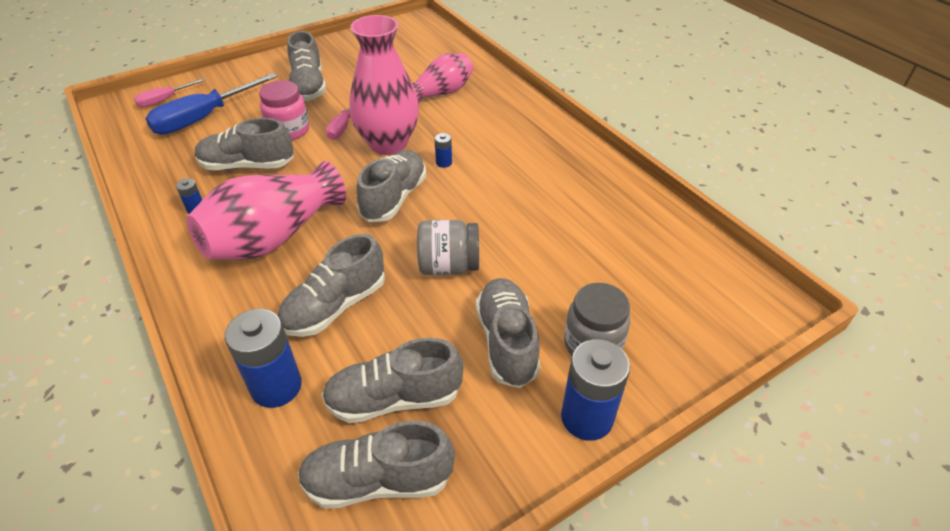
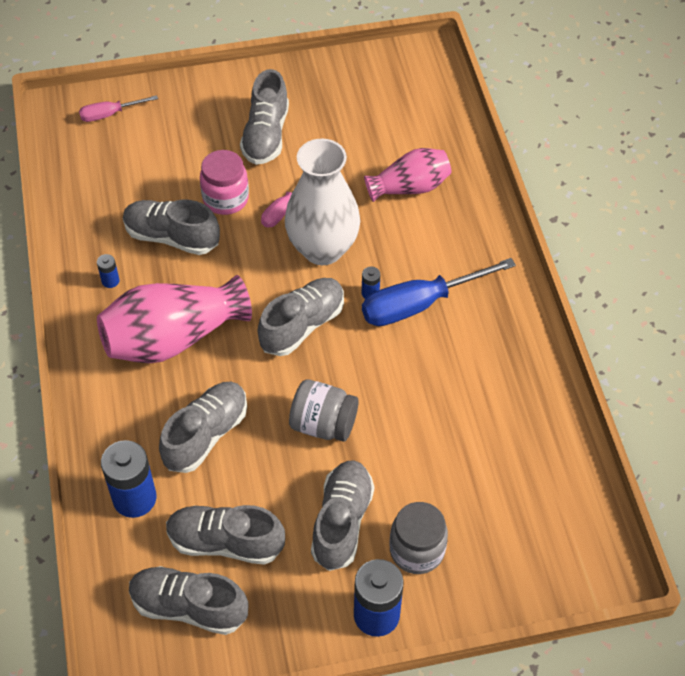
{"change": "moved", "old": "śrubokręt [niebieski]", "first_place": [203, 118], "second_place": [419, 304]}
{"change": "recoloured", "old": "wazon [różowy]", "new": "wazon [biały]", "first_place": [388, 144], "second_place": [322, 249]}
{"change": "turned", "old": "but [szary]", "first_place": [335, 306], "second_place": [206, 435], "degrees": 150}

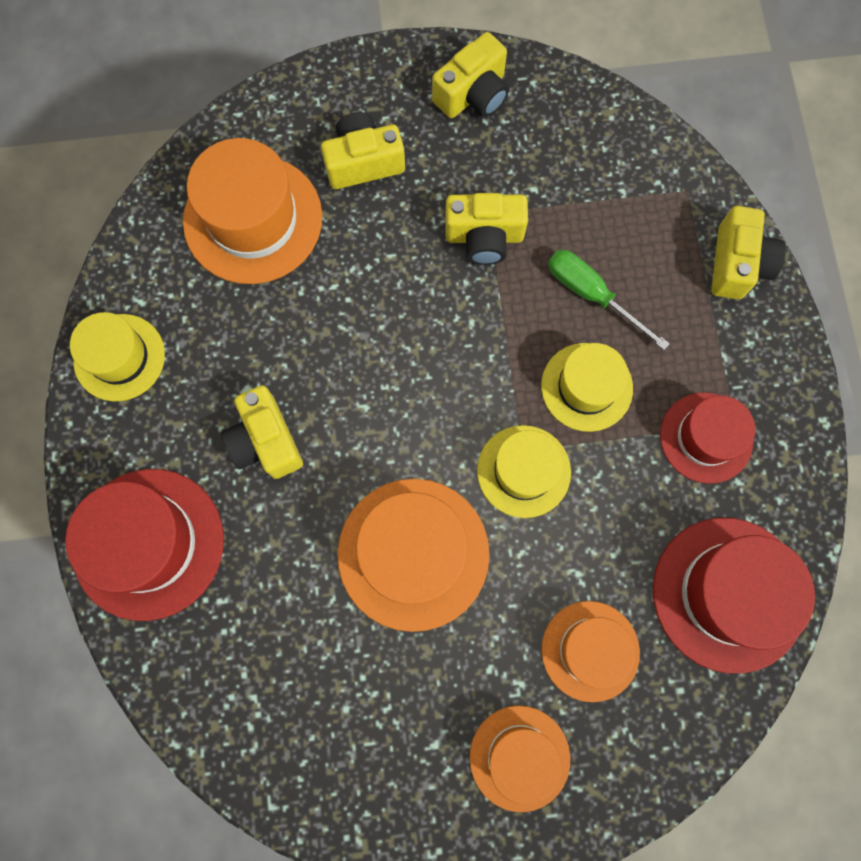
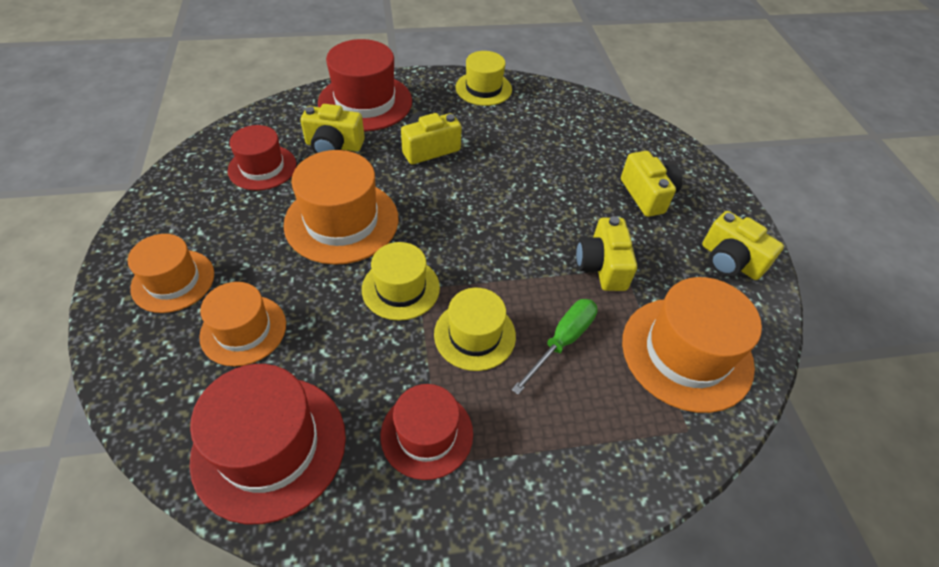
{"change": "added", "new": "kapelusz [czerwony]", "second_place": [262, 167]}
{"change": "moved", "old": "kapelusz [pomarańczowy]", "first_place": [253, 219], "second_place": [686, 353]}
{"change": "moved", "old": "aparat fotograficzny [żółty]", "first_place": [737, 264], "second_place": [334, 146]}

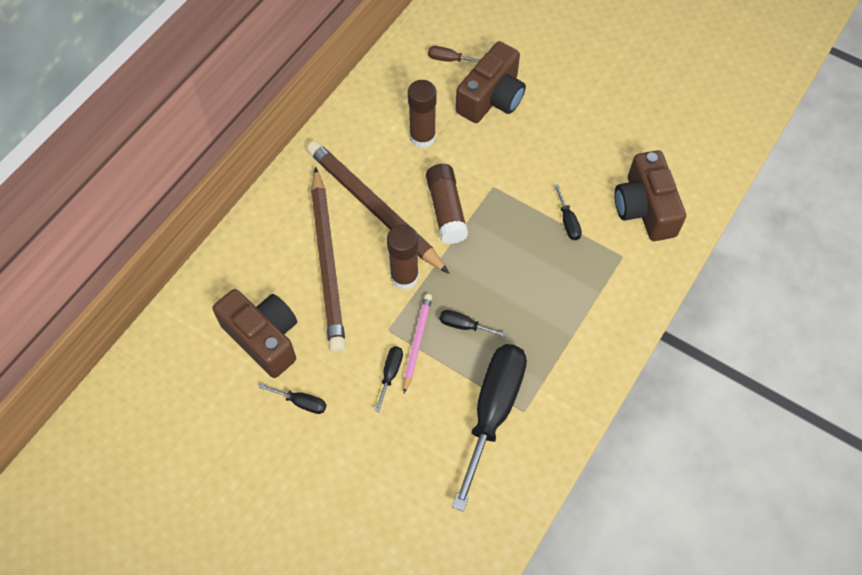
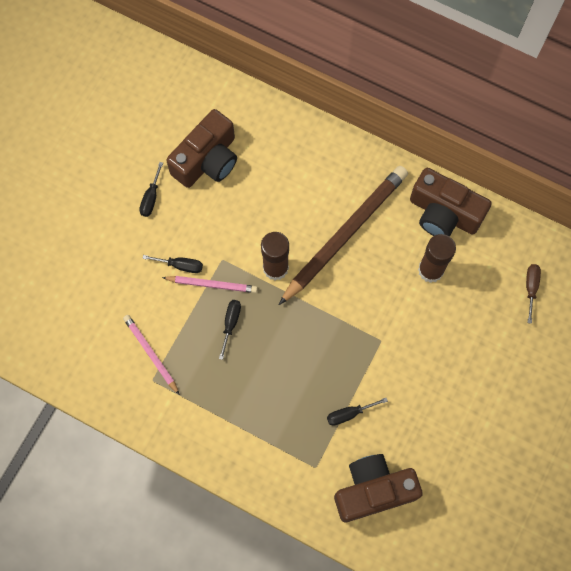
{"change": "removed", "old": "ołówek [brązowy]", "first_place": [328, 263]}
{"change": "removed", "old": "klej w sztyfcie [brązowy]", "first_place": [446, 210]}
{"change": "moved", "old": "aparat fotograficzny [brązowy]", "first_place": [491, 98], "second_place": [443, 213]}
{"change": "replaced", "old": "śrubokręt [czarny]", "new": "ołówek [różowy]", "first_place": [493, 411], "second_place": [151, 354]}

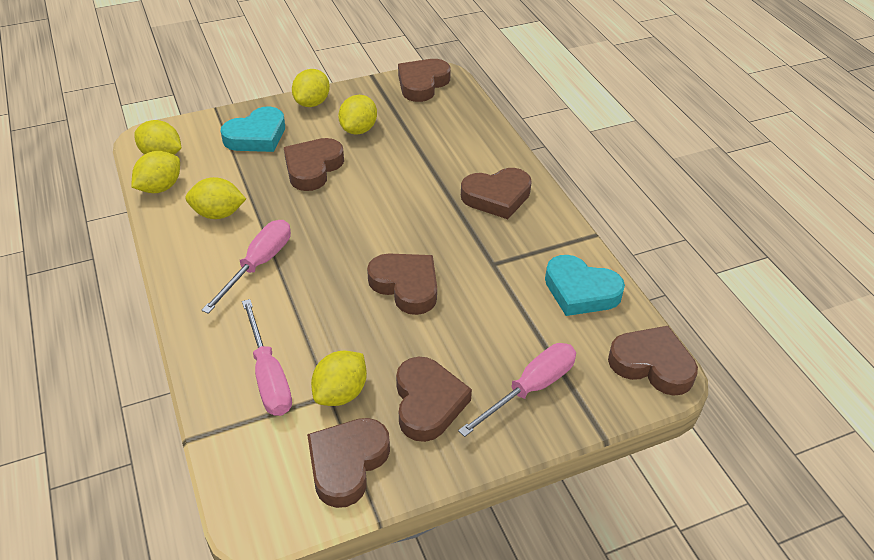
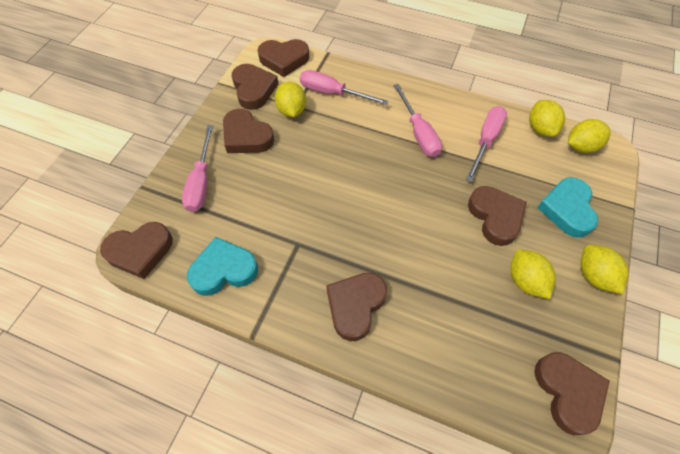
{"change": "moved", "old": "serce [brązowy]", "first_place": [406, 286], "second_place": [284, 60]}
{"change": "replaced", "old": "cytryna [żółty]", "new": "śrubokręt [różowy]", "first_place": [218, 214], "second_place": [486, 141]}

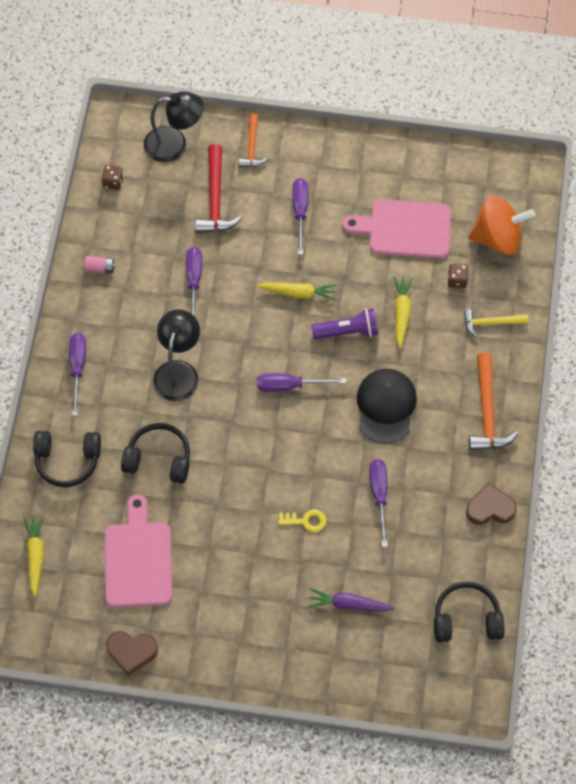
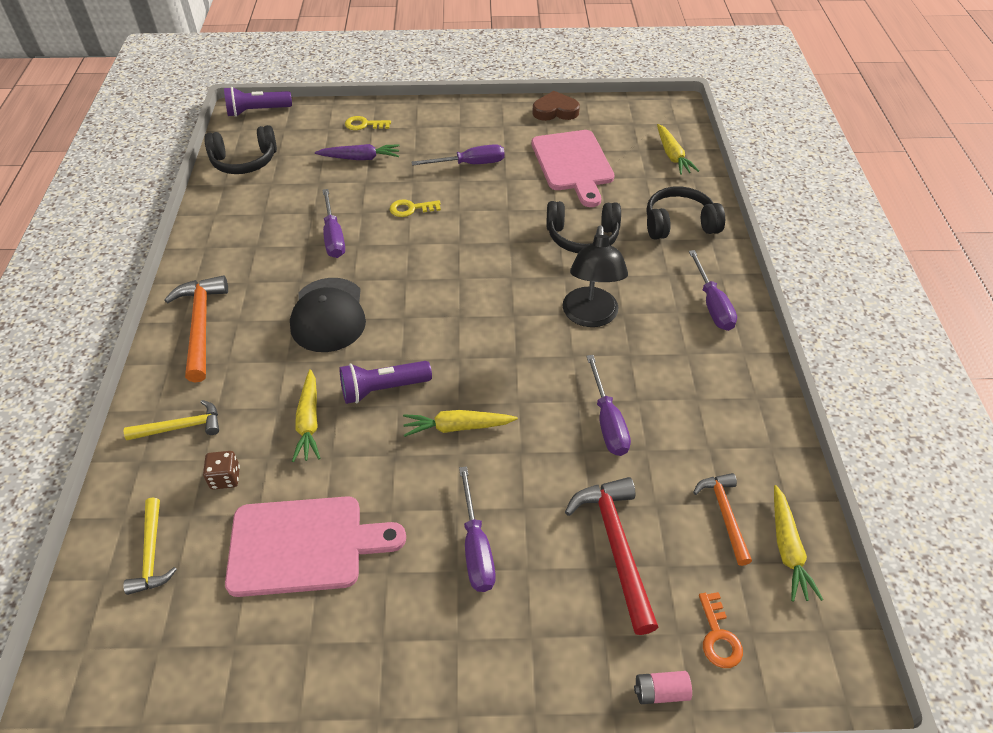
{"change": "removed", "old": "serce [brązowy]", "first_place": [490, 508]}
{"change": "added", "new": "latarka [fioletowy]", "second_place": [257, 111]}
{"change": "added", "new": "klucz [żółty]", "second_place": [364, 124]}
{"change": "moved", "old": "bateria [różowy]", "first_place": [100, 268], "second_place": [660, 692]}
{"change": "moved", "old": "młotek [pomarańczowy]", "first_place": [252, 147], "second_place": [724, 514]}
{"change": "moved", "old": "śrubokręt [fioletowy]", "first_place": [289, 386], "second_place": [470, 164]}
{"change": "replaced", "old": "kostka do gry [brązowy]", "new": "marchewka [żółty]", "first_place": [113, 182], "second_place": [787, 549]}
{"change": "replaced", "old": "lampka [czarny]", "new": "klucz [pomarańczowy]", "first_place": [174, 144], "second_place": [718, 636]}
{"change": "replaced", "old": "bączek [pomarańczowy]", "new": "młotek [żółty]", "first_place": [497, 238], "second_place": [151, 554]}

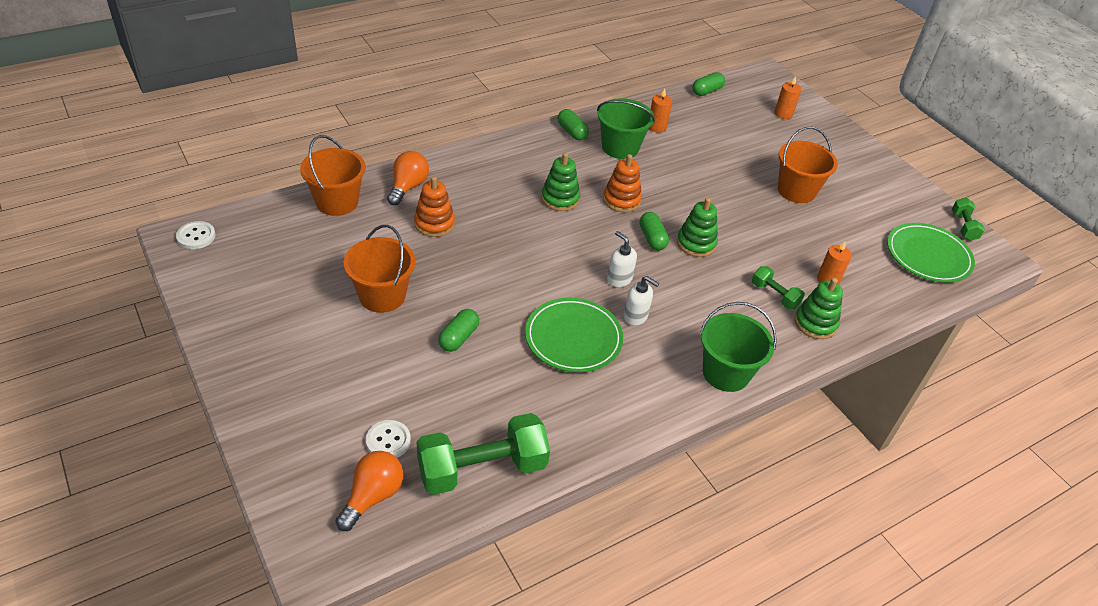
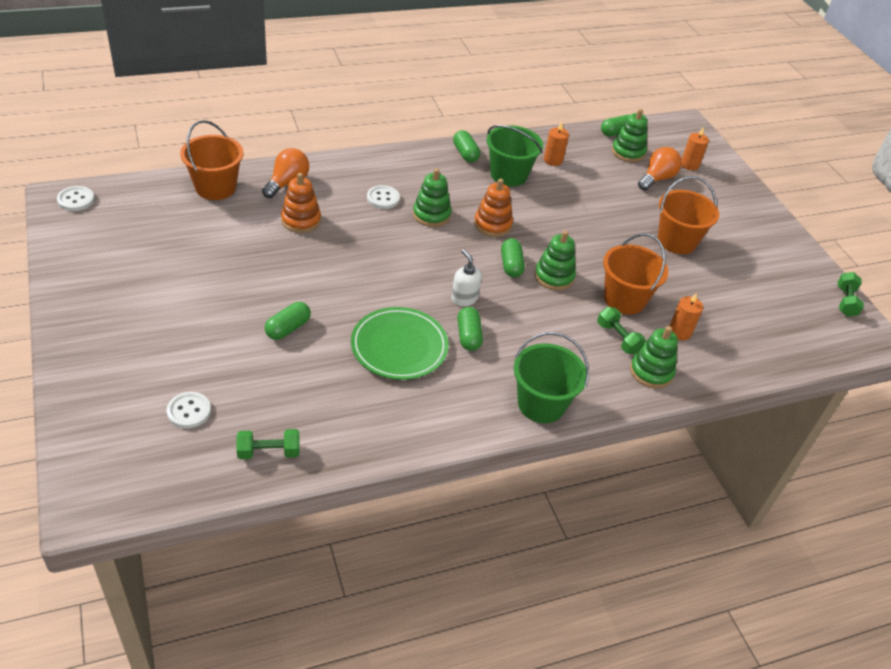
{"change": "removed", "old": "talerz [zielony]", "first_place": [928, 256]}
{"change": "added", "new": "guzik [biały]", "second_place": [383, 198]}
{"change": "added", "new": "zabawka nakładanka [zielony]", "second_place": [628, 152]}
{"change": "moved", "old": "żarówka [pomarańczowy]", "first_place": [373, 496], "second_place": [657, 179]}
{"change": "moved", "old": "wiadro [pomarańczowy]", "first_place": [382, 296], "second_place": [624, 299]}
{"change": "replaced", "old": "dozownik mydła [biały]", "new": "kapsułka [zielony]", "first_place": [635, 316], "second_place": [468, 336]}
{"change": "resized", "old": "hantel [zielony]", "first_place": [482, 469], "second_place": [269, 452], "factor": 0.5}

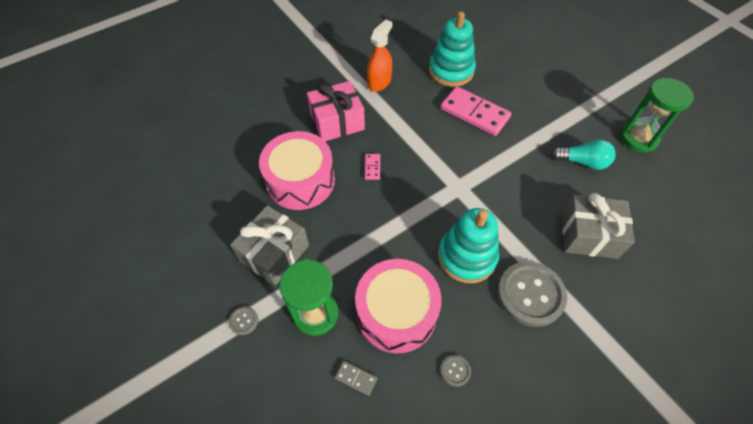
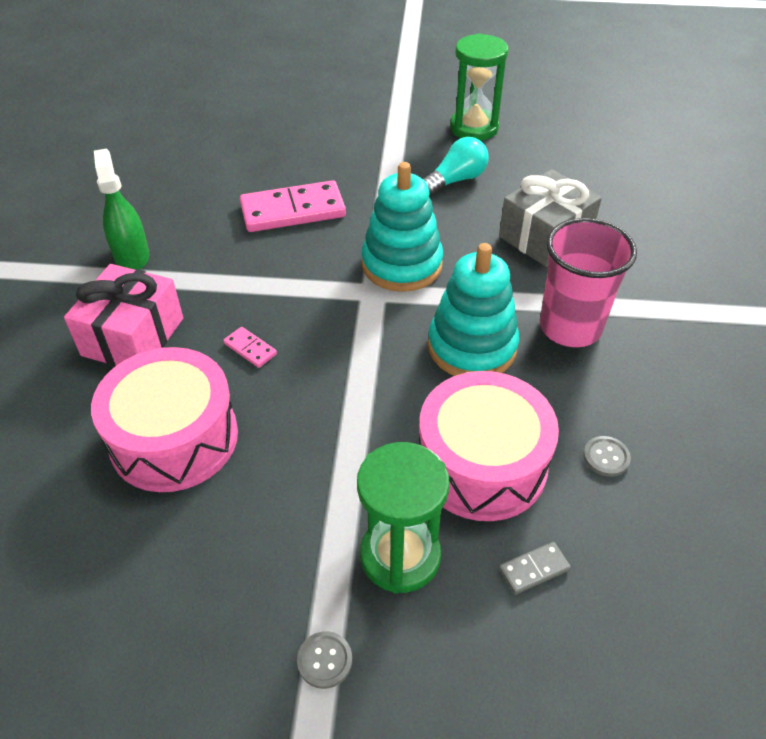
{"change": "removed", "old": "prezent [szary]", "first_place": [274, 253]}
{"change": "moved", "old": "zabawka nakładanka [turkusowy]", "first_place": [451, 70], "second_place": [402, 265]}
{"change": "replaced", "old": "guzik [szary]", "new": "szklanka [różowy]", "first_place": [530, 294], "second_place": [570, 327]}
{"change": "recoloured", "old": "spryskiwacz [pomarańczowy]", "new": "spryskiwacz [zielony]", "first_place": [379, 82], "second_place": [132, 256]}

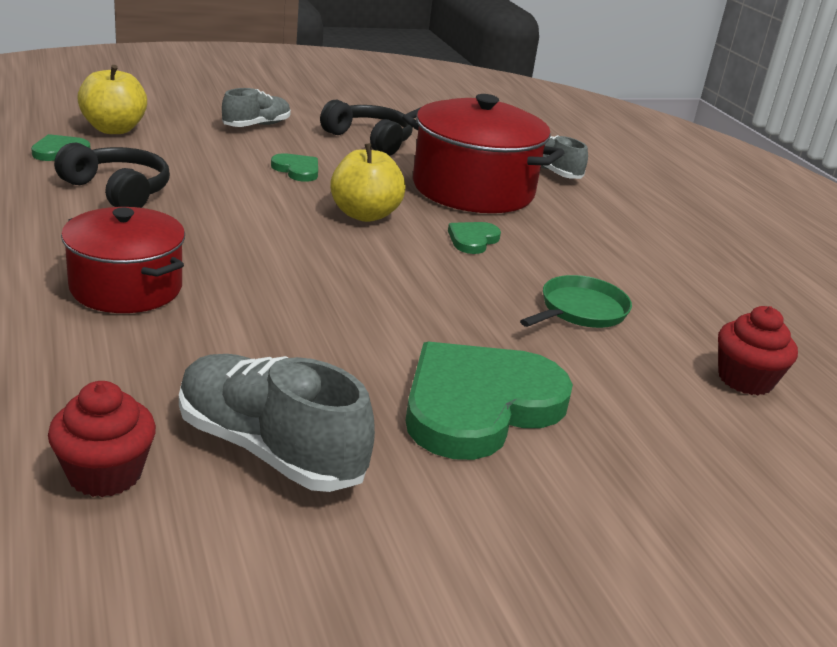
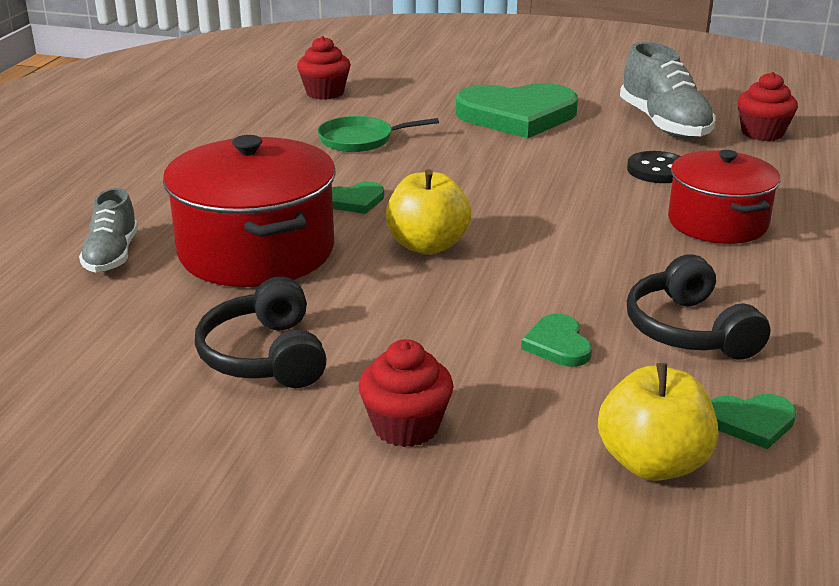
{"change": "added", "new": "guzik [czarny]", "second_place": [657, 170]}
{"change": "moved", "old": "serce [zielony]", "first_place": [297, 170], "second_place": [558, 344]}
{"change": "replaced", "old": "but [szary]", "new": "muffinka [czerwony]", "first_place": [256, 125], "second_place": [406, 426]}

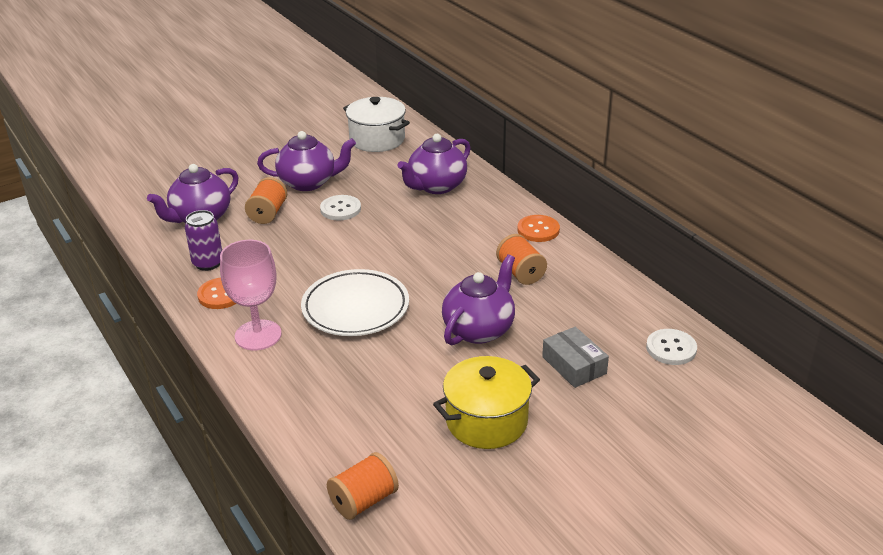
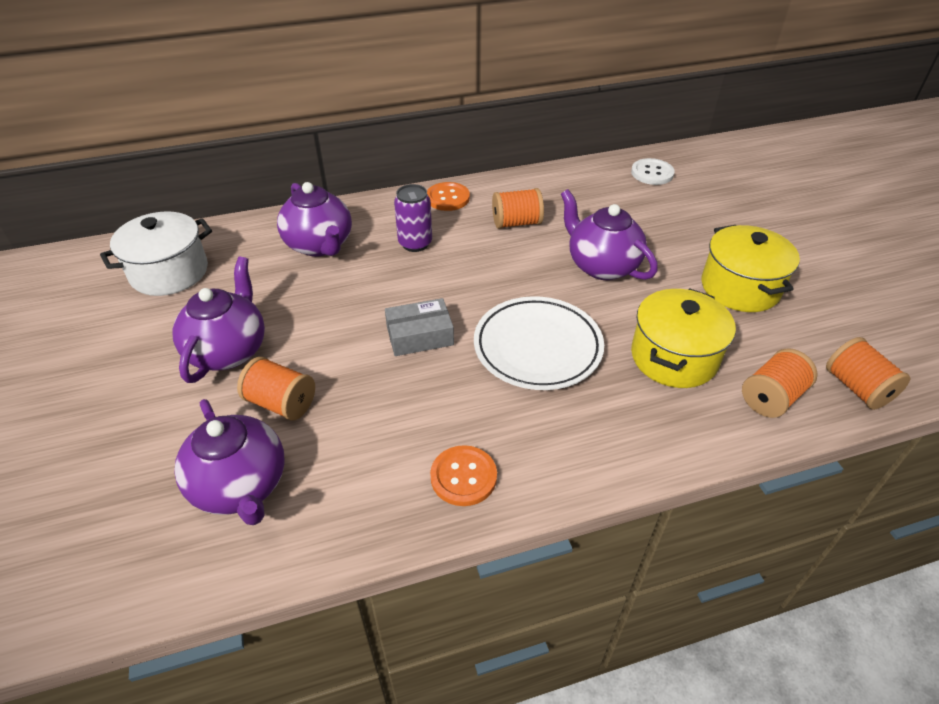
{"change": "removed", "old": "kielich [różowy]", "first_place": [258, 335]}
{"change": "removed", "old": "guzik [biały]", "first_place": [340, 209]}
{"change": "added", "new": "garnek [żółty]", "second_place": [674, 357]}
{"change": "added", "new": "szpulka [pomarańczowy]", "second_place": [771, 397]}
{"change": "moved", "old": "puszka [fioletowy]", "first_place": [208, 263], "second_place": [415, 243]}
{"change": "moved", "old": "pudełko [szary]", "first_place": [574, 365], "second_place": [420, 336]}

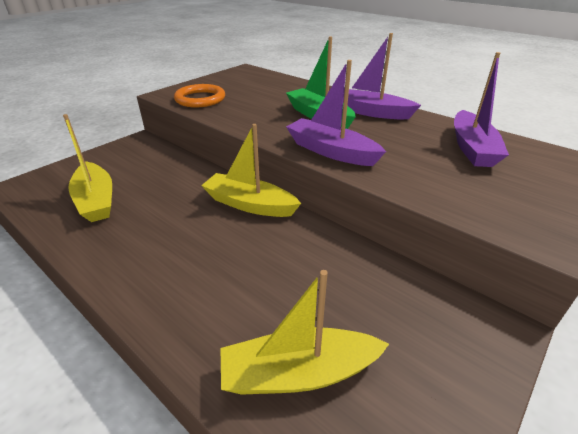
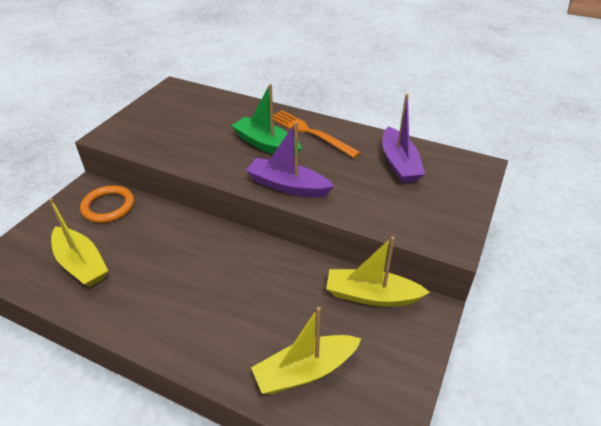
{"change": "moved", "old": "pierścień [pomarańczowy]", "first_place": [200, 99], "second_place": [108, 206]}
{"change": "moved", "old": "łódka [żółty]", "first_place": [249, 204], "second_place": [371, 296]}
{"change": "replaced", "old": "łódka [fioletowy]", "new": "widelec [pomarańczowy]", "first_place": [370, 112], "second_place": [310, 132]}

